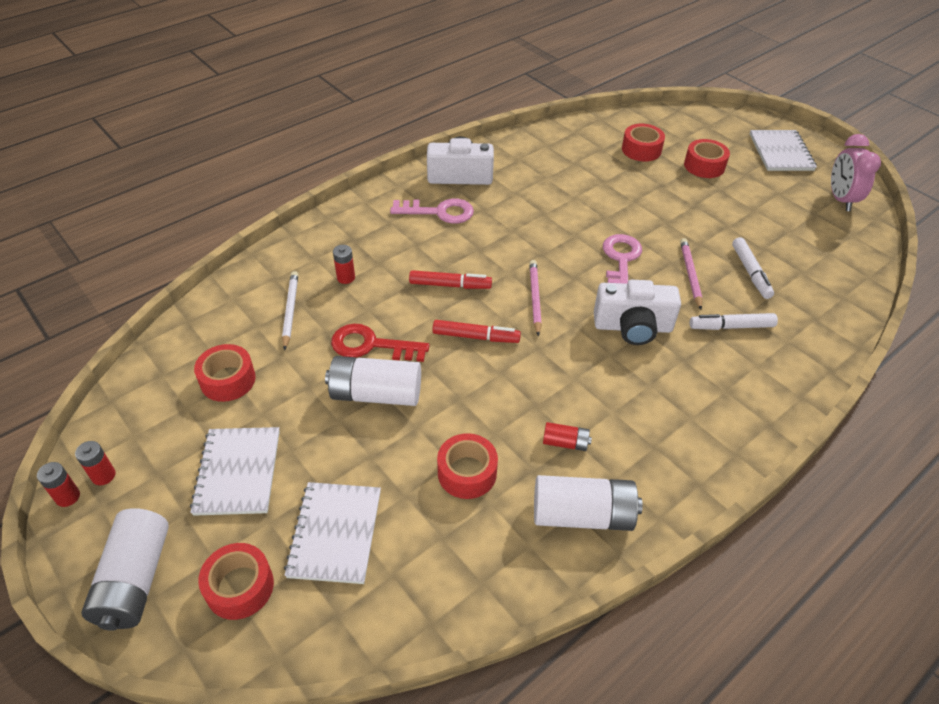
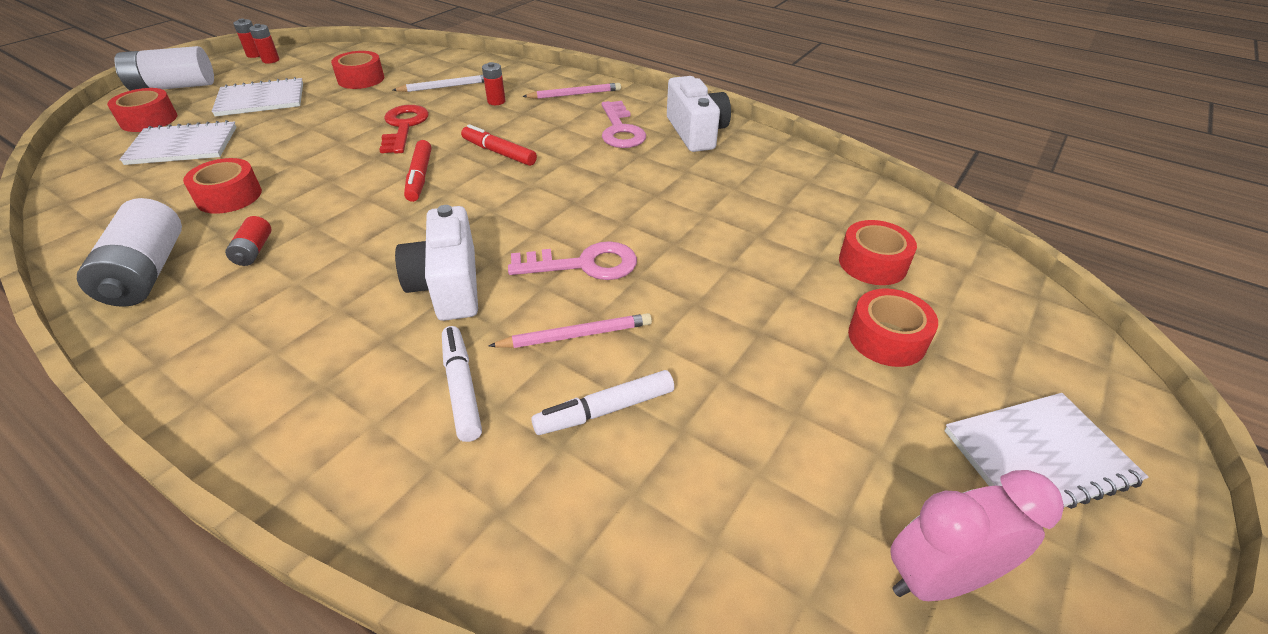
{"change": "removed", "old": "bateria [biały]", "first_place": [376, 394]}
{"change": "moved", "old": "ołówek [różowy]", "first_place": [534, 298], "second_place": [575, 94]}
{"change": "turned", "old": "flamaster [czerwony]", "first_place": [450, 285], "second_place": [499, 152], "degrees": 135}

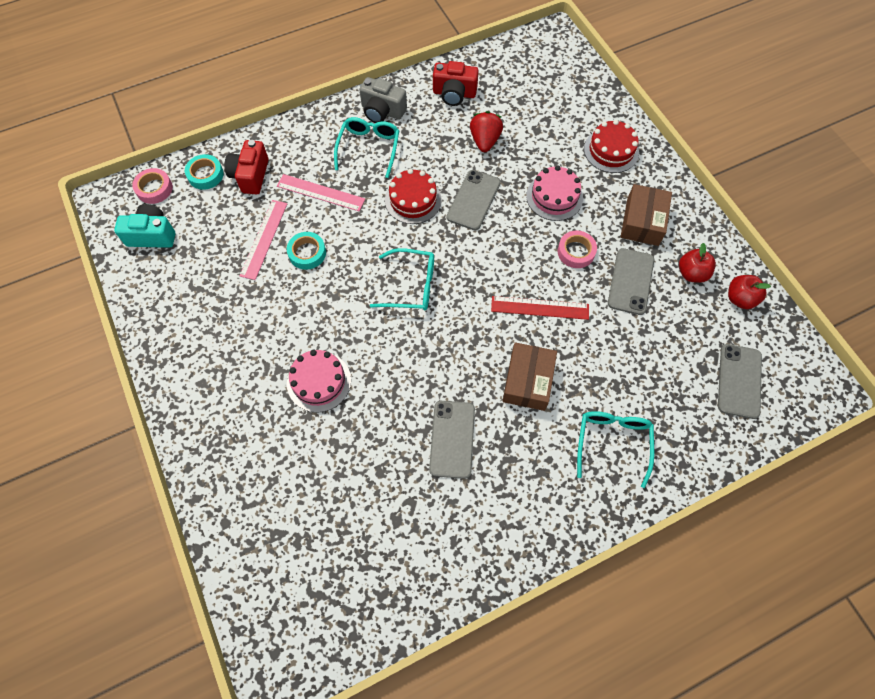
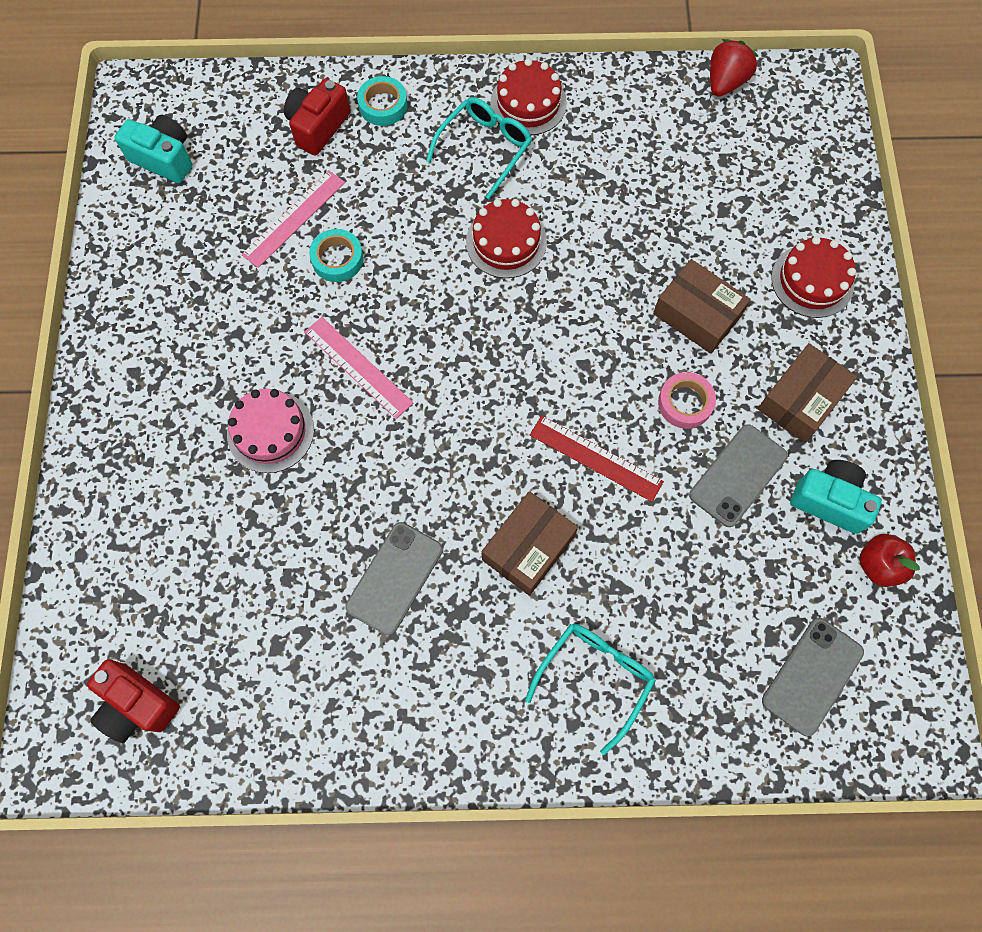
{"change": "removed", "old": "taśma klejąca [różowy]", "first_place": [154, 189]}
{"change": "removed", "old": "okulary [turkusowy]", "first_place": [412, 286]}
{"change": "removed", "old": "telefon [szary]", "first_place": [473, 200]}
{"change": "moved", "old": "taśma klejąca [turkusowy]", "first_place": [205, 175], "second_place": [383, 105]}
{"change": "moved", "old": "linijka [różowy]", "first_place": [320, 192], "second_place": [358, 367]}
{"change": "moved", "old": "aparat fotograficzny [czerwony]", "first_place": [454, 94], "second_place": [137, 704]}
{"change": "moved", "old": "truskawka [czerwony]", "first_place": [485, 141], "second_place": [725, 82]}
{"change": "replaced", "old": "aparat fotograficzny [szary]", "new": "tort [czerwony]", "first_place": [382, 111], "second_place": [528, 103]}
{"change": "replaced", "old": "tort [różowy]", "new": "pudełko [brązowy]", "first_place": [554, 197], "second_place": [697, 314]}
{"change": "replaced", "old": "jabłko [czerwony]", "new": "aparat fotograficzny [turkusowy]", "first_place": [691, 273], "second_place": [829, 501]}

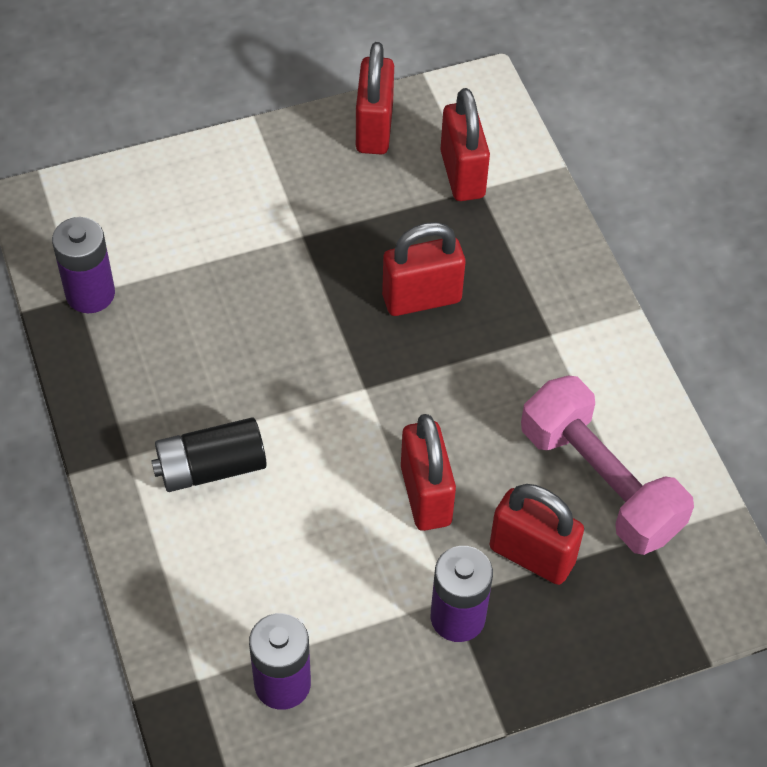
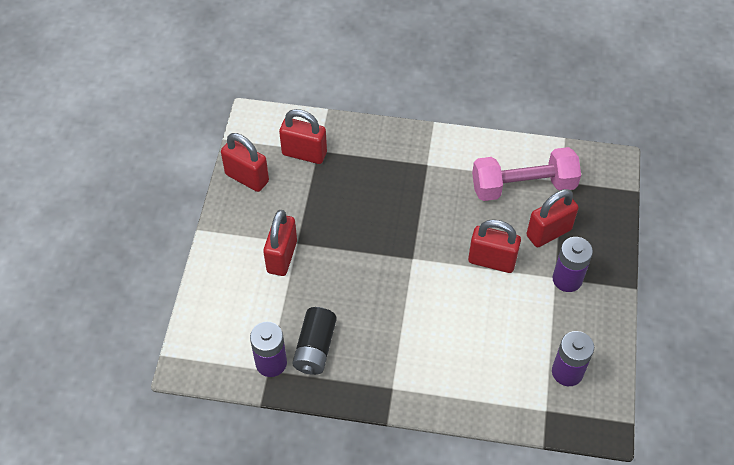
{"change": "moved", "old": "bateria [czarny]", "first_place": [211, 468], "second_place": [315, 348]}
{"change": "moved", "old": "kłódka [czerwony]", "first_place": [421, 298], "second_place": [282, 257]}

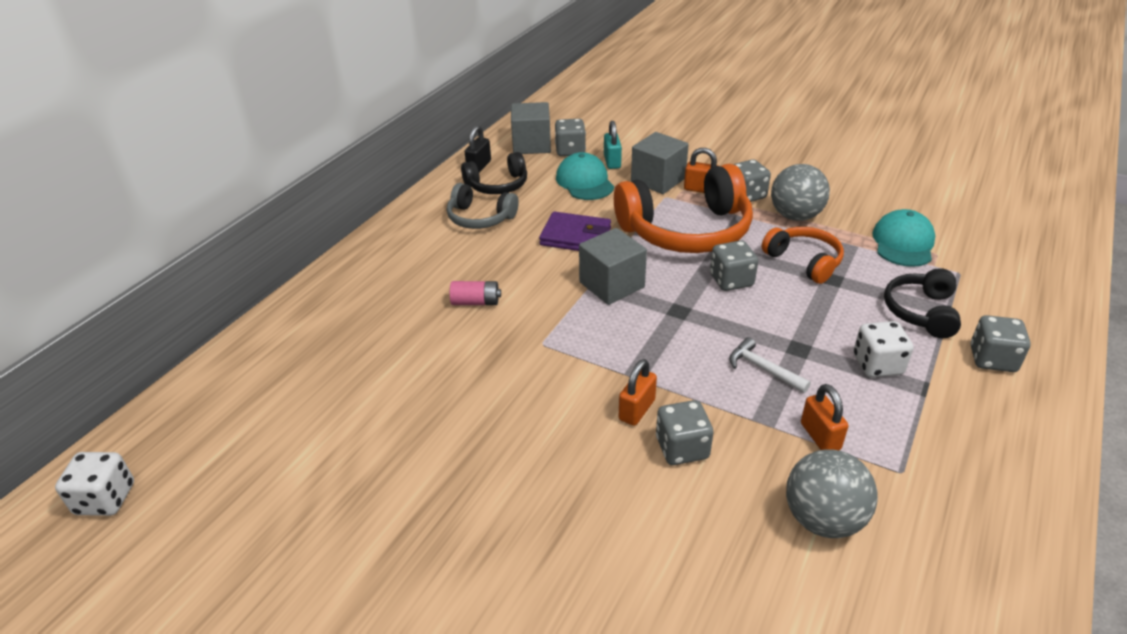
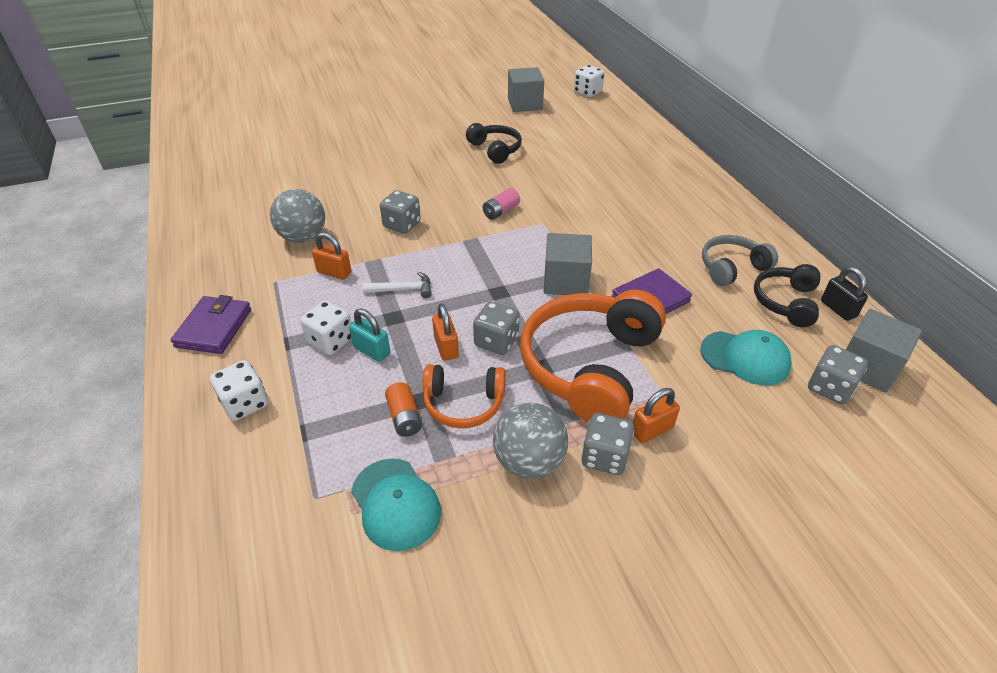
{"change": "added", "new": "portfel [fioletowy]", "second_place": [214, 328]}
{"change": "added", "new": "bateria [pomarańczowy]", "second_place": [404, 417]}
{"change": "moved", "old": "bateria [różowy]", "first_place": [476, 302], "second_place": [501, 211]}
{"change": "moved", "old": "kłódka [turkusowy]", "first_place": [612, 162], "second_place": [372, 350]}
{"change": "moved", "old": "kłódka [pomarańczowy]", "first_place": [637, 410], "second_place": [446, 347]}
{"change": "moved", "old": "sześcian [szary]", "first_place": [658, 180], "second_place": [525, 104]}
{"change": "moved", "old": "słuchawki [czarny]", "first_place": [921, 312], "second_place": [495, 150]}
{"change": "recoloured", "old": "kostka do gry [szary]", "new": "kostka do gry [biały]", "first_place": [992, 359], "second_place": [245, 403]}

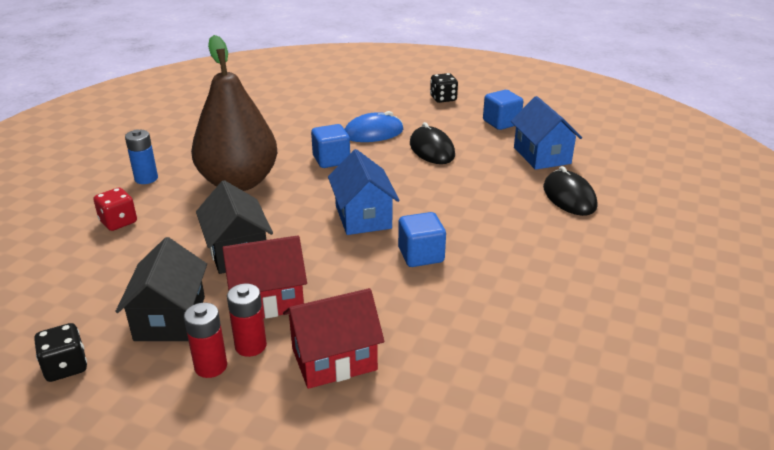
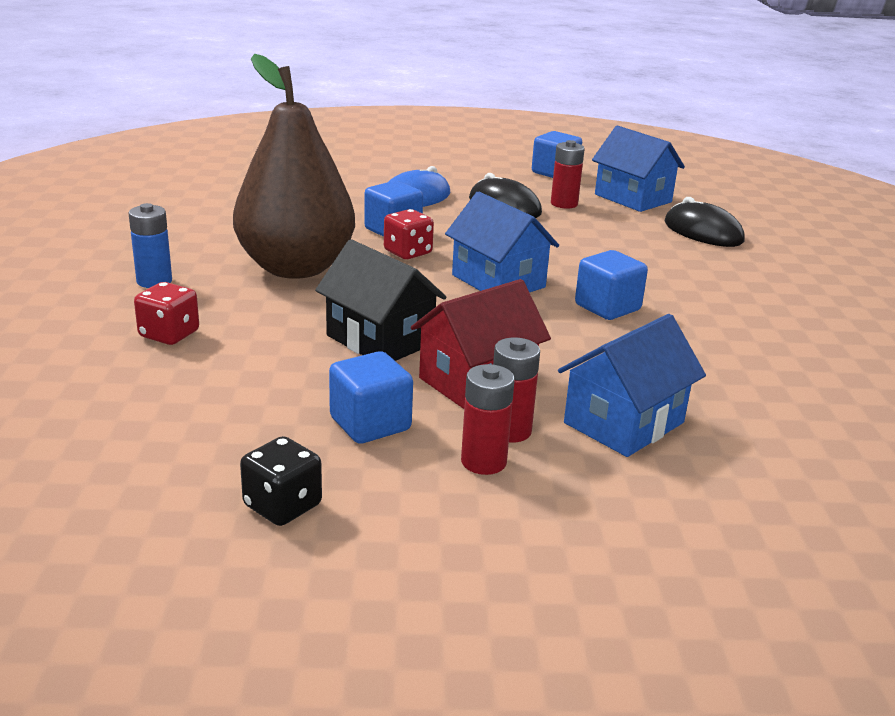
{"change": "removed", "old": "kostka do gry [czarny]", "first_place": [443, 98]}
{"change": "added", "new": "kostka do gry [czerwony]", "second_place": [408, 252]}
{"change": "added", "new": "bateria [czerwony]", "second_place": [564, 204]}
{"change": "replaced", "old": "domek [czarny]", "new": "sześcian [niebieski]", "first_place": [170, 318], "second_place": [370, 424]}
{"change": "recoloured", "old": "domek [czerwony]", "new": "domek [niebieski]", "first_place": [334, 359], "second_place": [624, 423]}

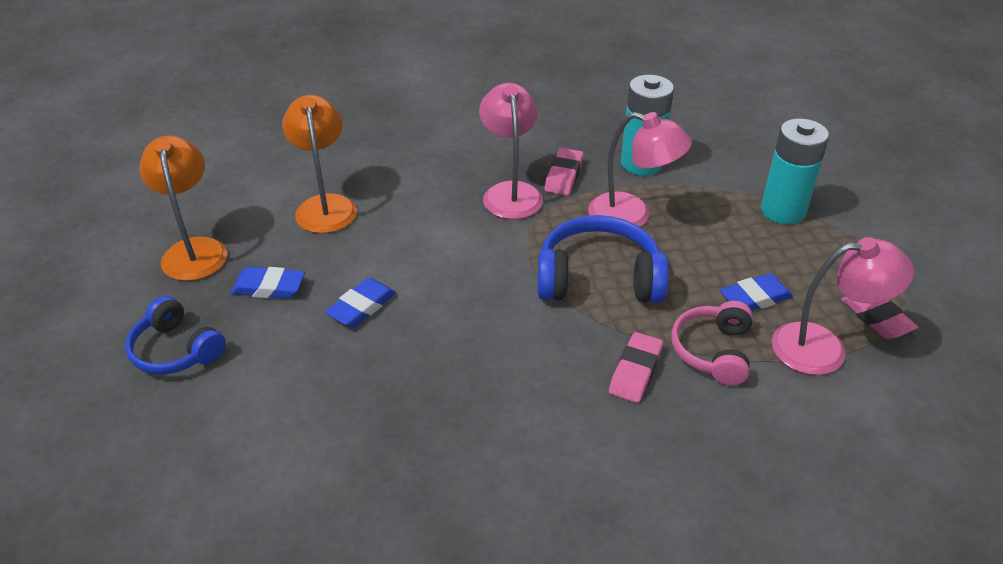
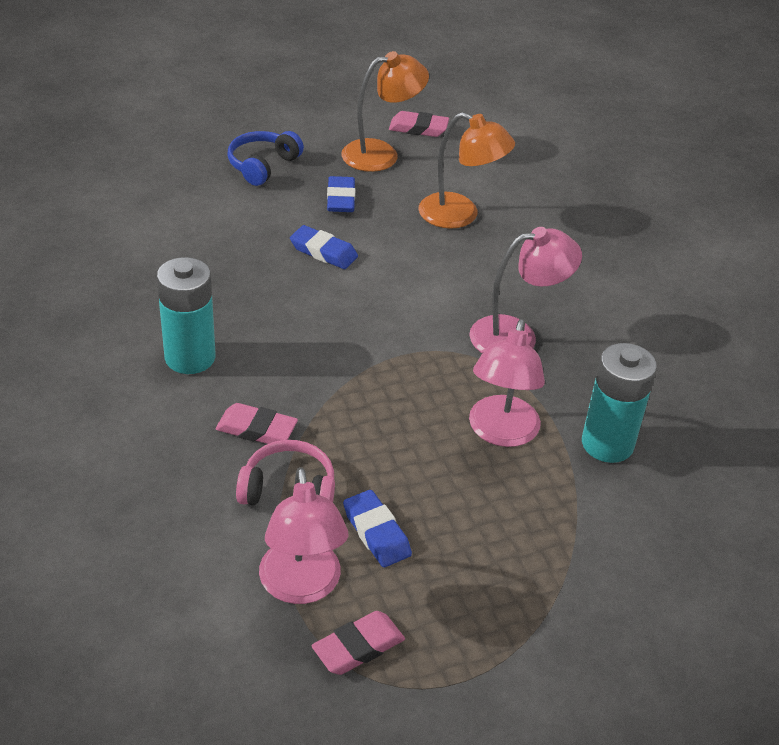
{"change": "removed", "old": "słuchawki [niebieski]", "first_place": [598, 279]}
{"change": "moved", "old": "gumka do mazania [różowy]", "first_place": [563, 176], "second_place": [418, 128]}
{"change": "moved", "old": "bateria [turkusowy]", "first_place": [783, 211], "second_place": [190, 357]}
{"change": "turned", "old": "lampka [pomarańczowy]", "first_place": [325, 205], "second_place": [460, 215], "degrees": 45}

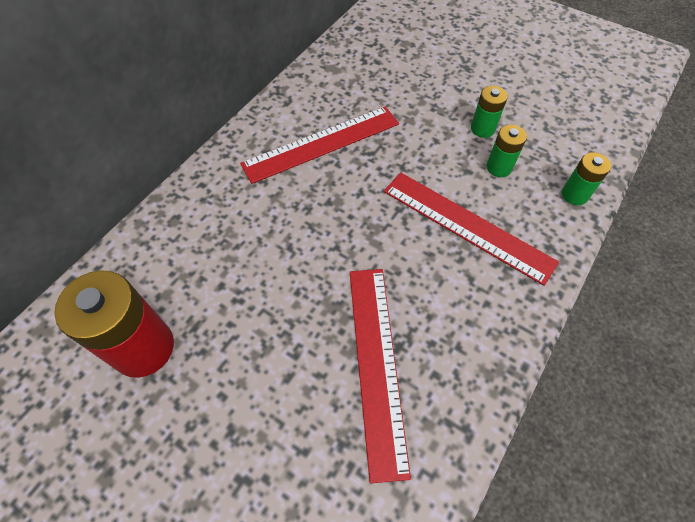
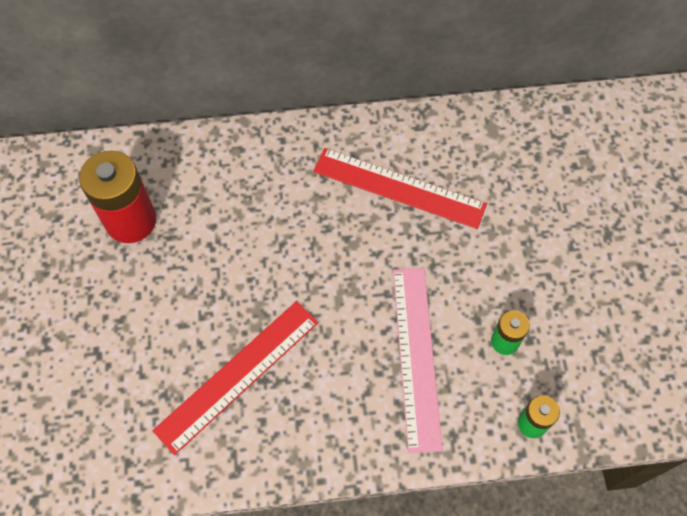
{"change": "removed", "old": "bateria [zielony]", "first_place": [482, 129]}
{"change": "recoloured", "old": "linijka [czerwony]", "new": "linijka [różowy]", "first_place": [467, 225], "second_place": [416, 356]}

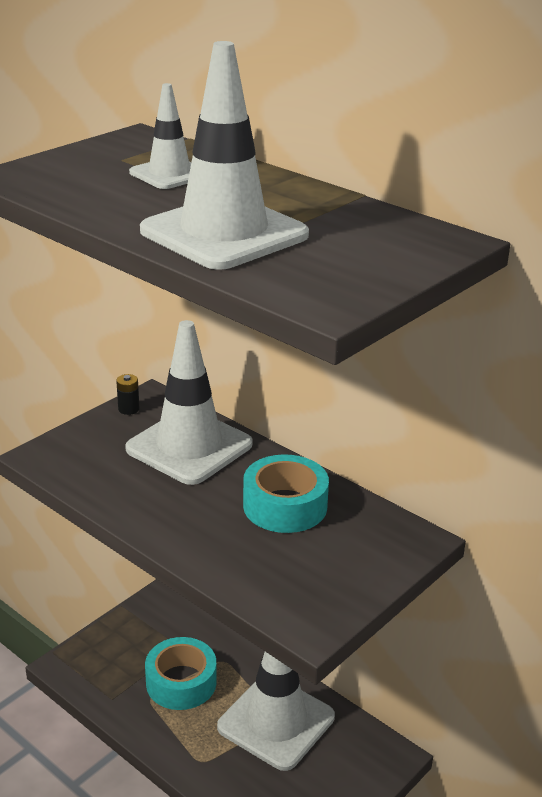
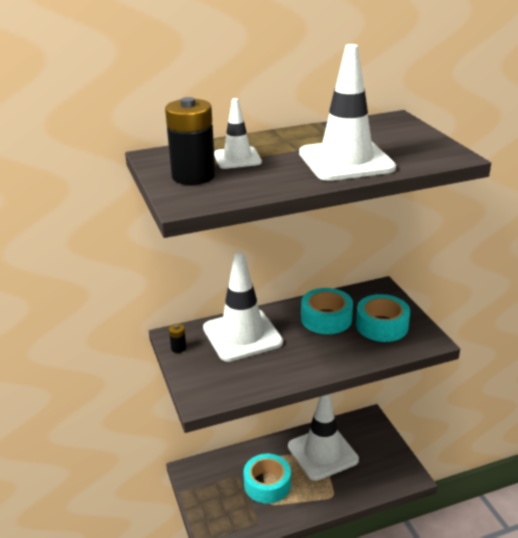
{"change": "added", "new": "bateria [czarny]", "second_place": [193, 176]}
{"change": "added", "new": "taśma klejąca [turkusowy]", "second_place": [382, 325]}

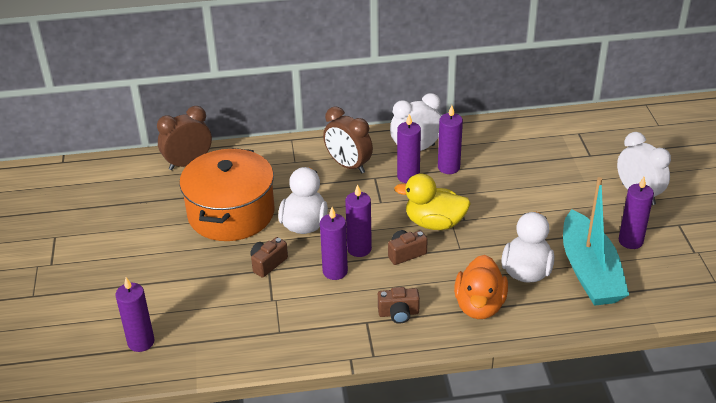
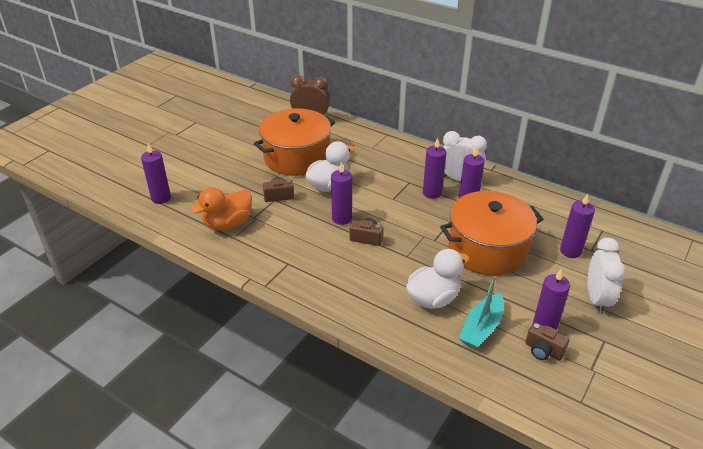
{"change": "removed", "old": "budzik [brązowy]", "first_place": [348, 165]}
{"change": "removed", "old": "kaczka [żółty]", "first_place": [434, 223]}
{"change": "added", "new": "garnek [pomarańczowy]", "second_place": [487, 249]}
{"change": "moved", "old": "świeca [fioletowy]", "first_place": [335, 271], "second_place": [570, 251]}
{"change": "moved", "old": "aparat fotograficzny [brązowy]", "first_place": [398, 313], "second_place": [543, 350]}
{"change": "moved", "old": "kaczka [pomarańczowy]", "first_place": [479, 306], "second_place": [227, 224]}
{"change": "resized", "old": "łódka [turkusowy]", "first_place": [589, 271], "second_place": [481, 328], "factor": 0.63}

